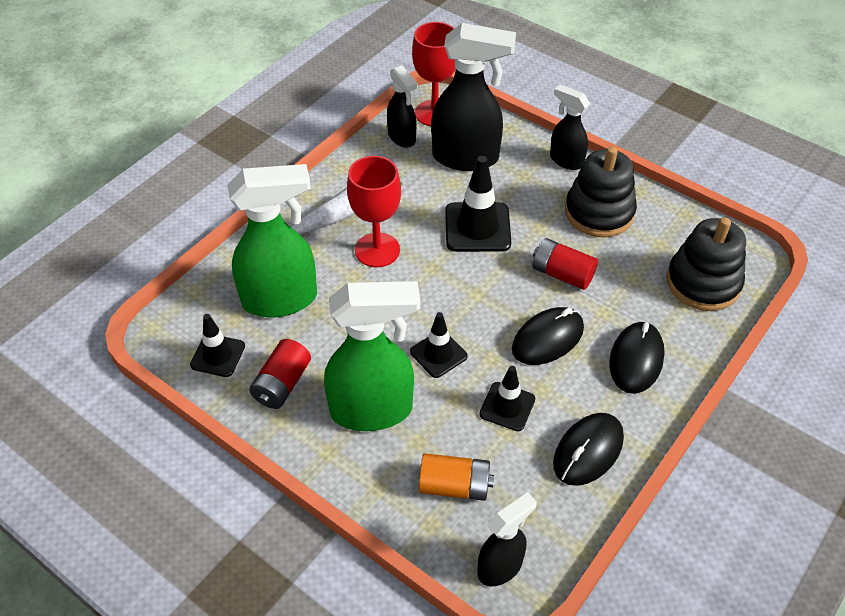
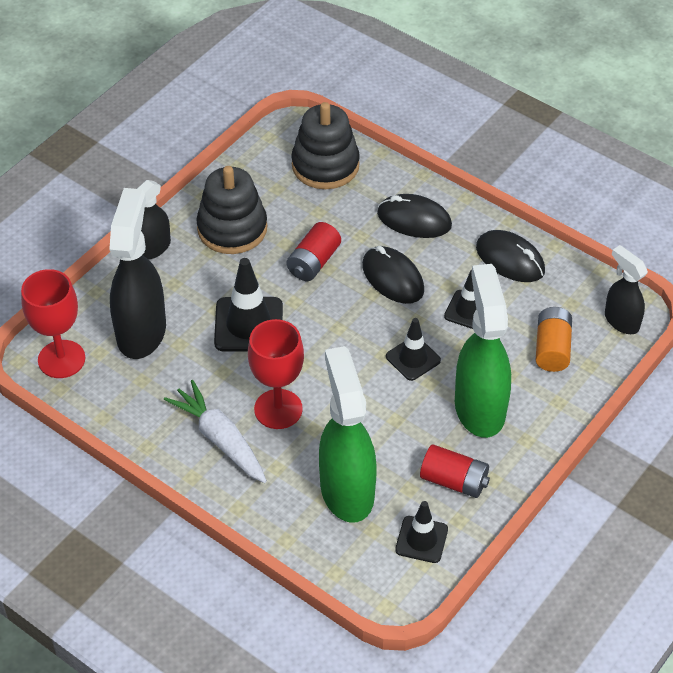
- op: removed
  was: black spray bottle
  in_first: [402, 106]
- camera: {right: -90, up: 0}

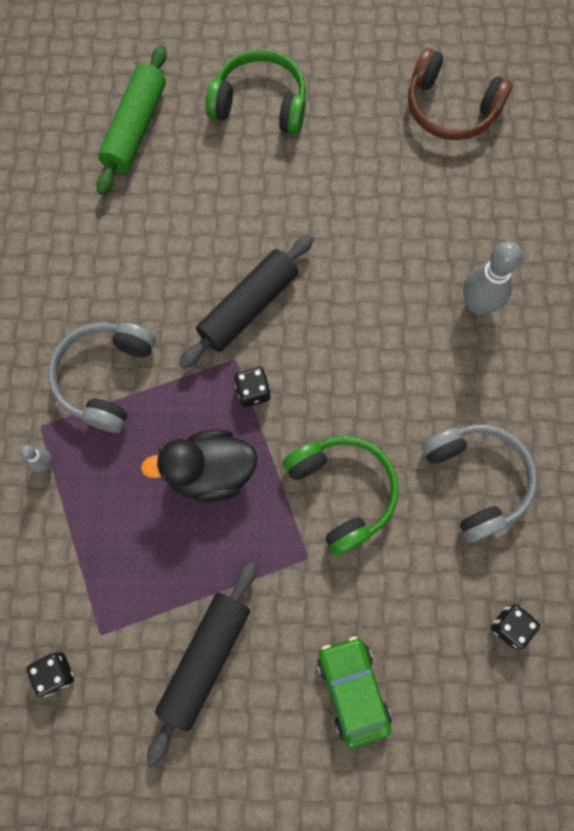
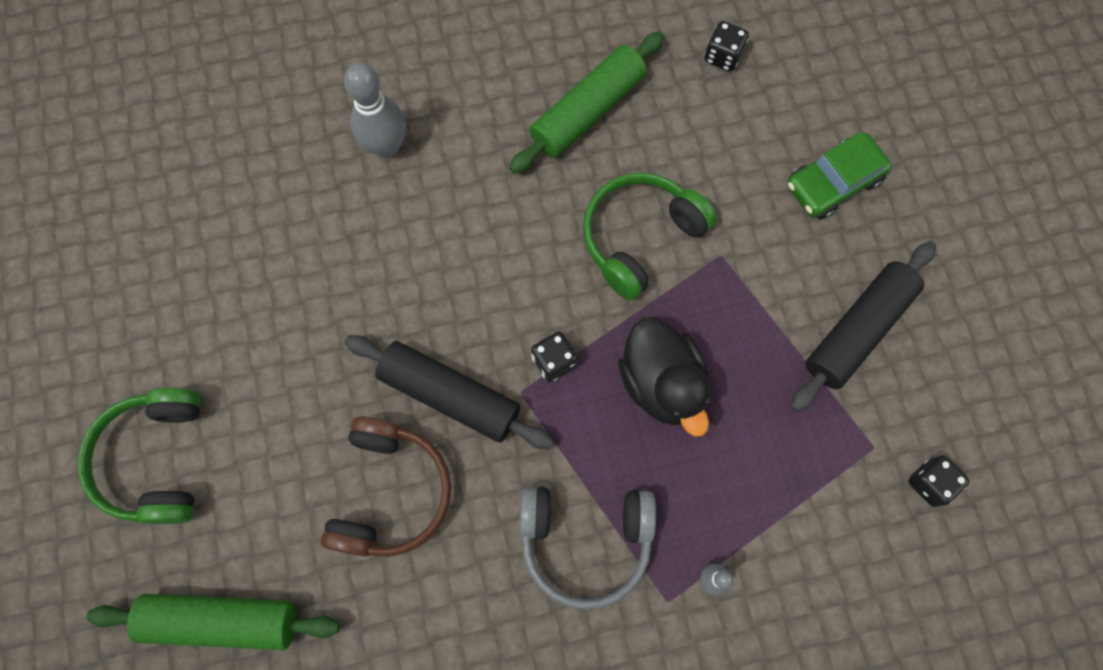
- op: moved
  was: brown headphones
  in_first: [460, 94]
  in_second: [386, 486]
- op: replaced
  was: grey headphones
  now: green rolling pin
  in_first: [479, 484]
  in_second: [586, 102]
- op: turned
  was: black rolling pin
  in_first: [201, 663]
  in_second: [863, 326]
  clockwise: -60
- camera: {right: -105, up: 0}

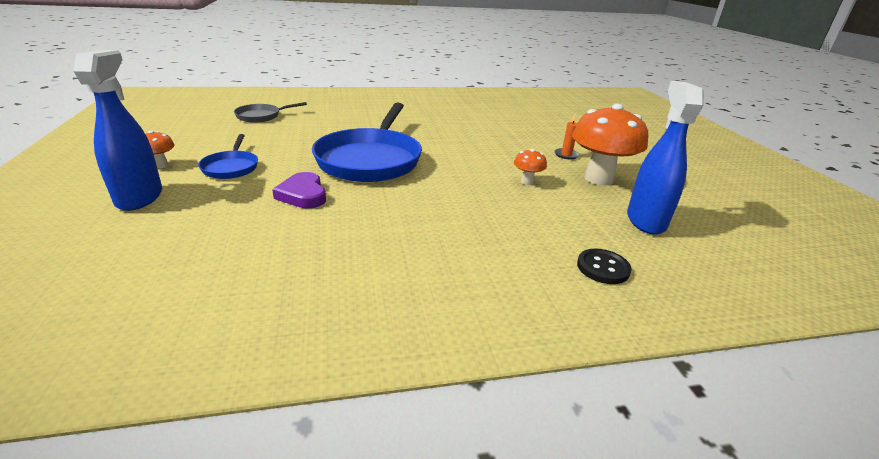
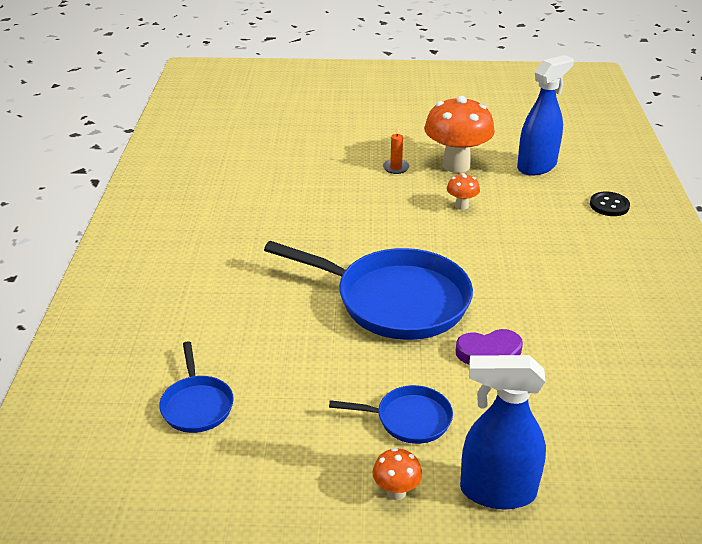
- op: turned
  was: blue spray bottle
  in_first: [665, 158]
  in_second: [545, 115]
  clockwise: 120
- op: recoloured
  was: grey pan
  now: blue pan
  in_first: [270, 112]
  in_second: [196, 387]
- camera: {right: -75, up: 5}

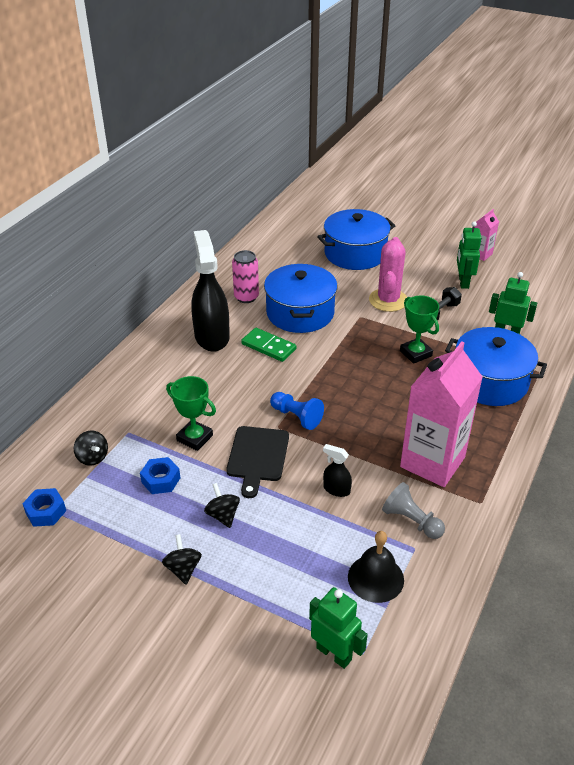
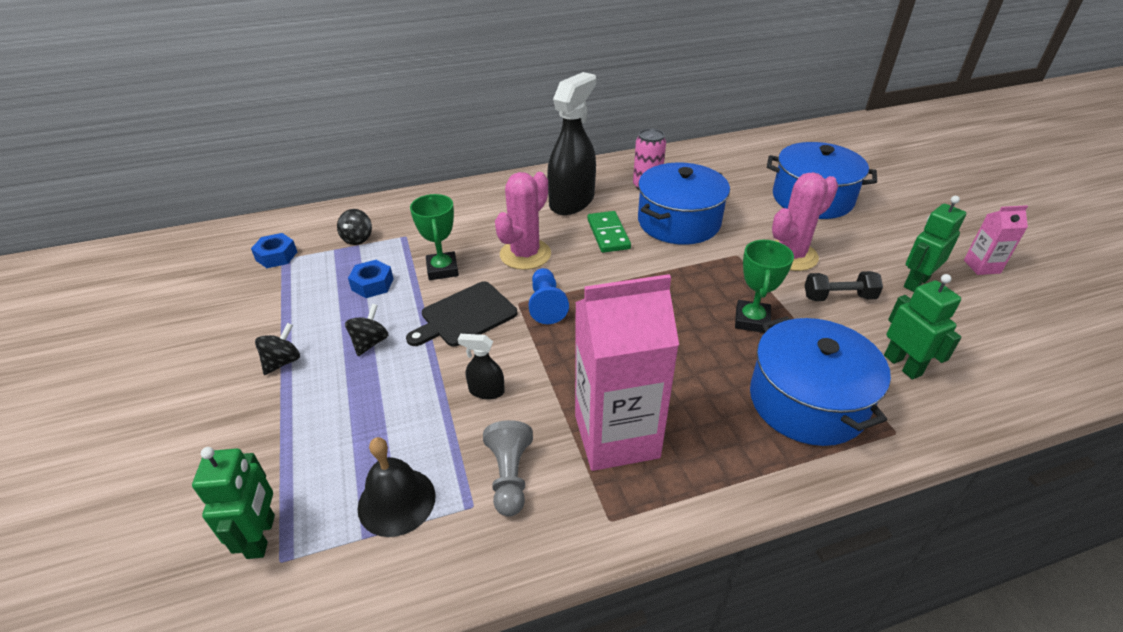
- op: turned
  was: black spray bottle
  in_first: [337, 470]
  in_second: [481, 366]
  clockwise: -60
- op: added
  now: pink cactus
  in_second: [523, 221]
- camera: {right: 45, up: 0}

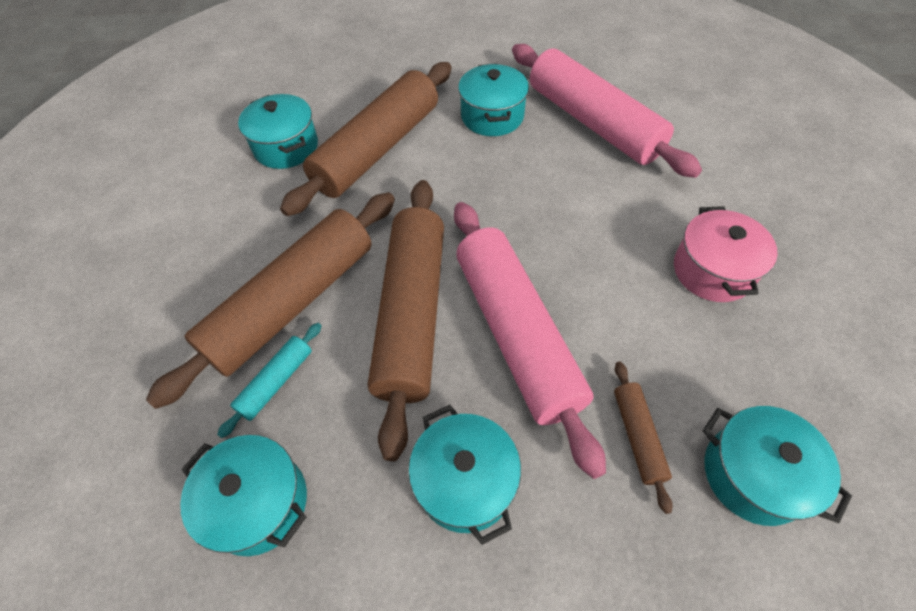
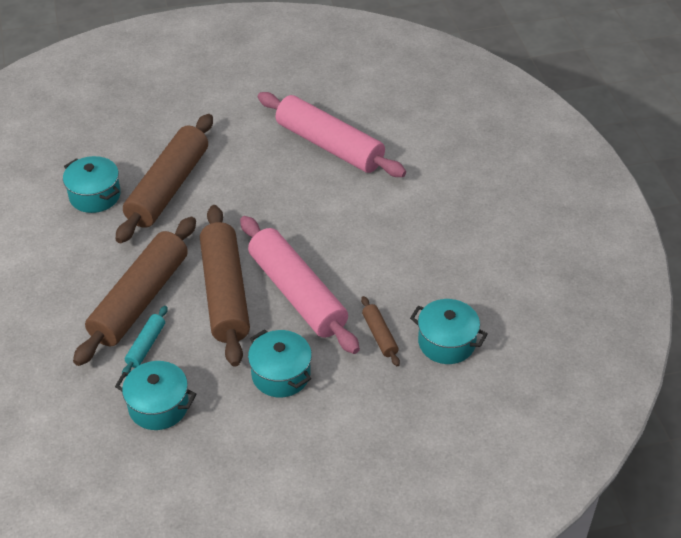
- op: removed
  was: turquoise pot
  in_first: [493, 100]
- op: removed
  was: pink pot
  in_first: [726, 254]
- camera: {right: -15, up: -10}

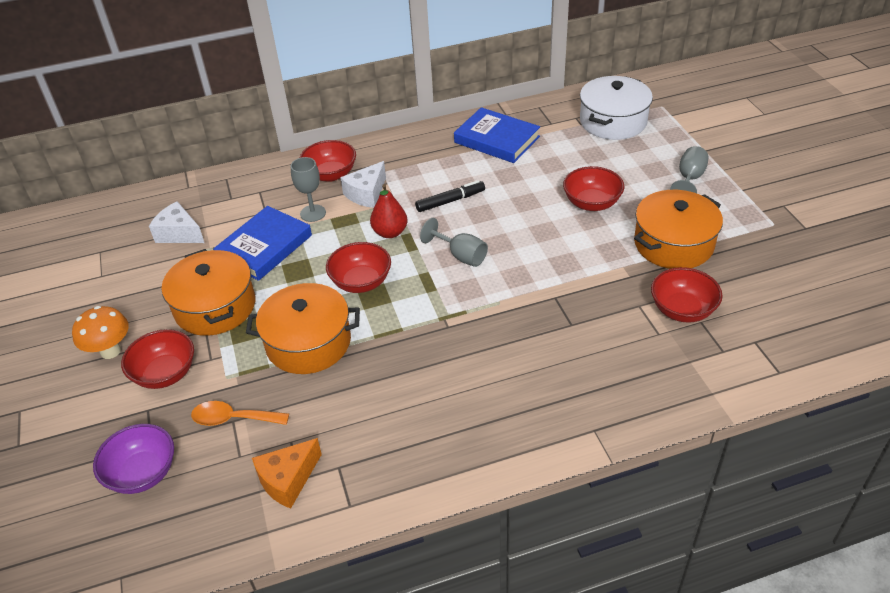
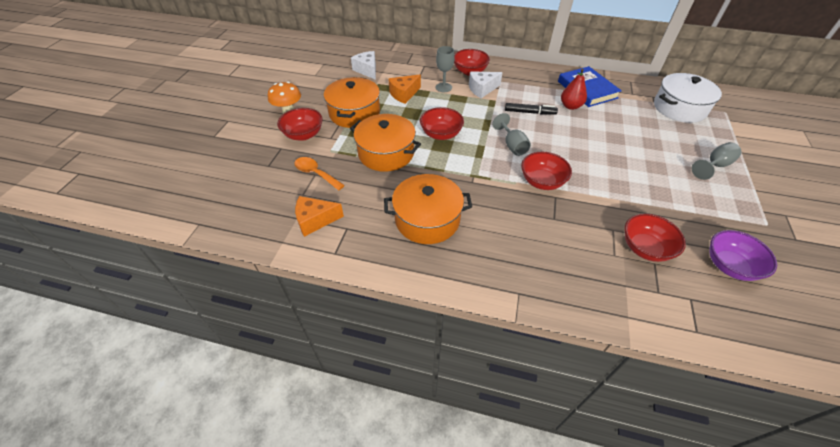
- op: moved
  was: red bowl
  in_first: [593, 188]
  in_second: [546, 171]
- op: moved
  was: red pear
  in_first: [388, 211]
  in_second: [574, 89]
- op: moved
  was: orange pot
  in_first: [678, 229]
  in_second: [428, 209]
- op: replaced
  was: blue book
  now: orange cheese
  in_first: [262, 243]
  in_second: [405, 89]
- op: moved
  was: purple bowl
  in_first: [133, 459]
  in_second: [743, 255]
- camera: {right: 30, up: 5}

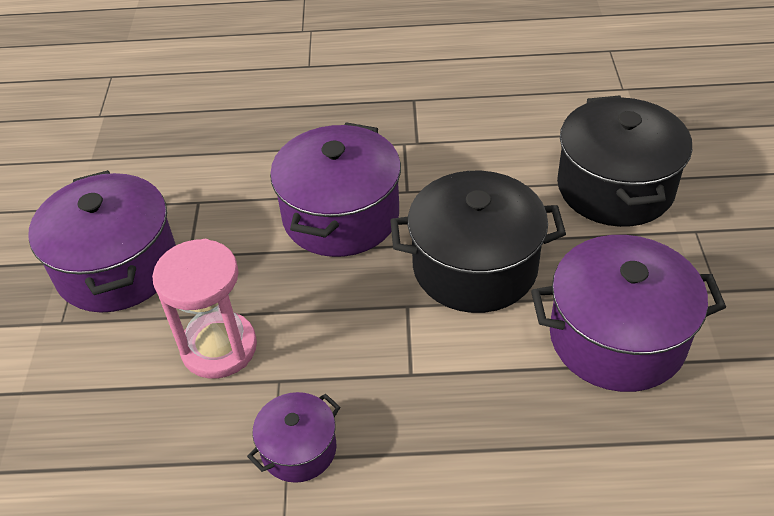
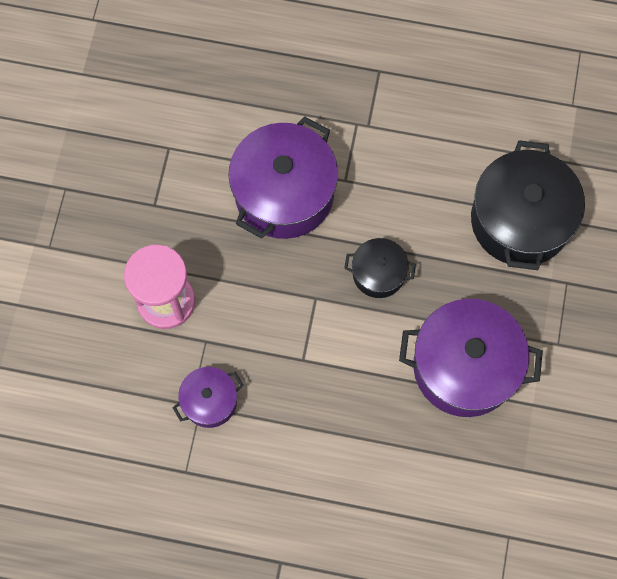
- op: removed
  was: purple pot
  in_first: [102, 241]
- op: resized
  was: black pot
  in_first: [478, 242]
  in_second: [380, 268]
  ratio: 0.52
- camera: {right: 10, up: 25}

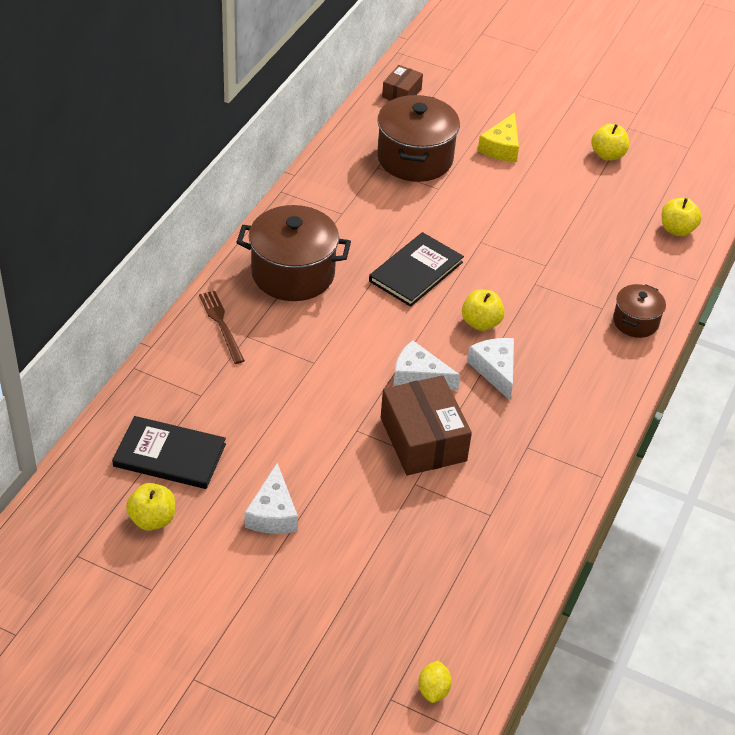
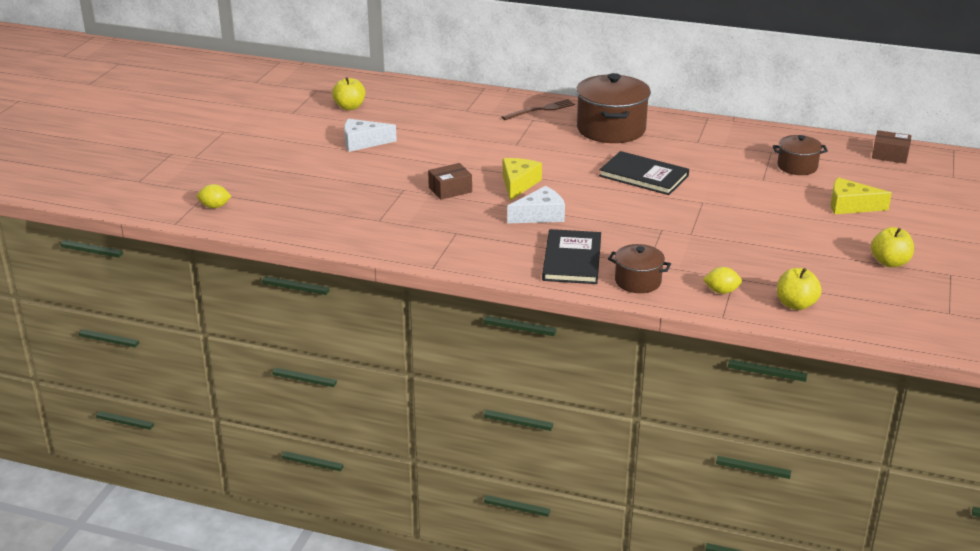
- op: resized
  was: brown pot
  in_first: [418, 138]
  in_second: [800, 155]
  ratio: 0.55
- op: removed
  was: yellow apple
  in_first: [483, 310]
- op: recoloured
  was: white cheese
  now: yellow cheese
  in_first: [426, 365]
  in_second: [522, 179]
- op: resized
  was: brown box
  in_first: [426, 425]
  in_second: [450, 181]
  ratio: 0.54
- op: moved
  was: black book
  in_first: [169, 452]
  in_second: [571, 256]
- op: added
  now: yellow lemon
  in_second: [722, 280]
- camera: {right: 85, up: -15}

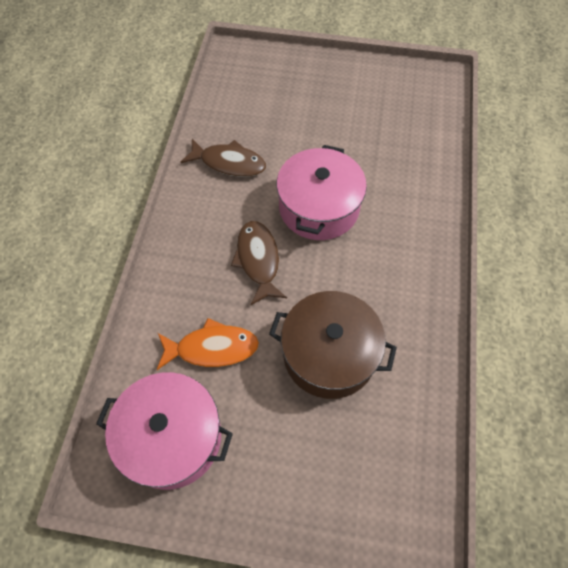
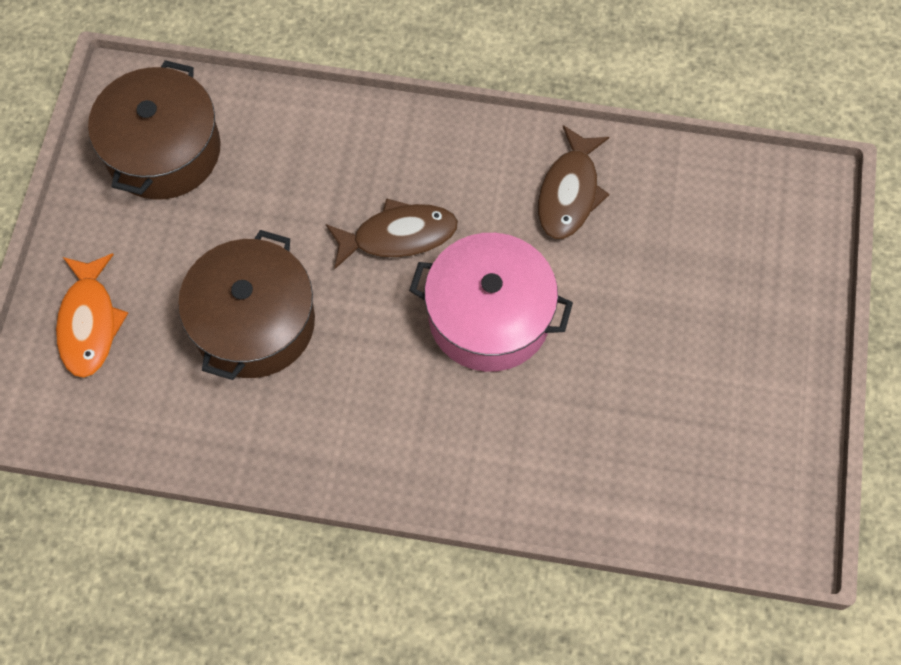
- op: moved
  was: orange fish
  in_first: [208, 344]
  in_second: [92, 315]
- op: recoloured
  was: pink pot
  now: brown pot
  in_first: [164, 431]
  in_second: [154, 130]
- camera: {right: 90, up: 5}

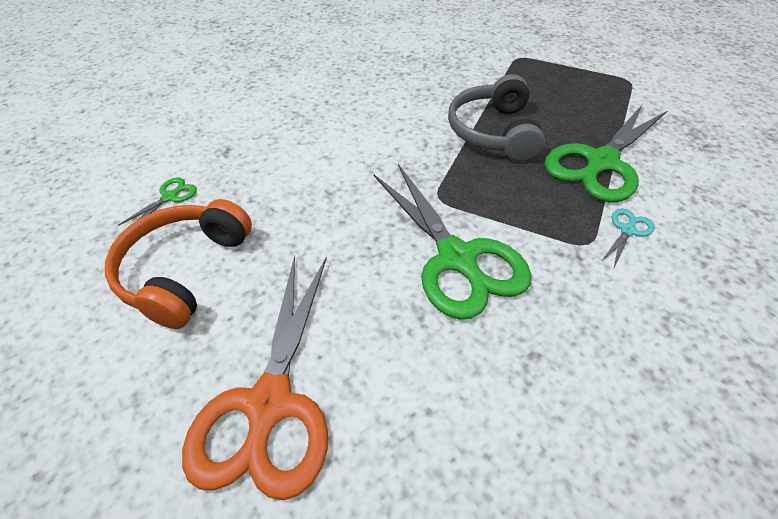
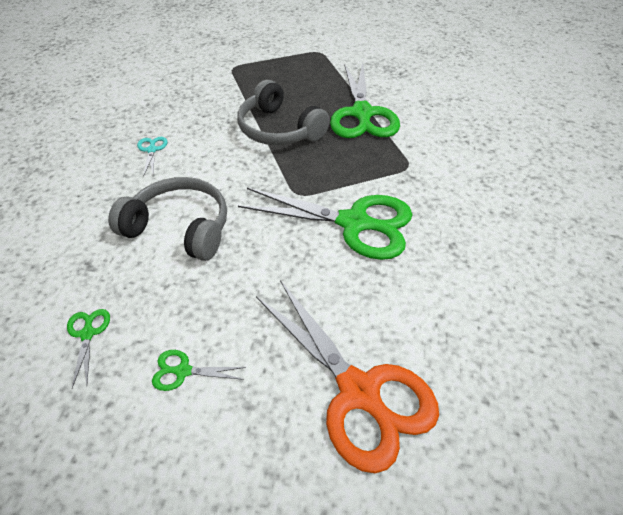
- op: replaced
  was: orange headphones
  now: green scissors
  in_first: [178, 264]
  in_second: [199, 370]
- op: moved
  was: turquoise scissors
  in_first: [628, 238]
  in_second: [152, 157]
- op: added
  now: grey headphones
  in_second: [167, 219]
- camera: {right: -45, up: 0}

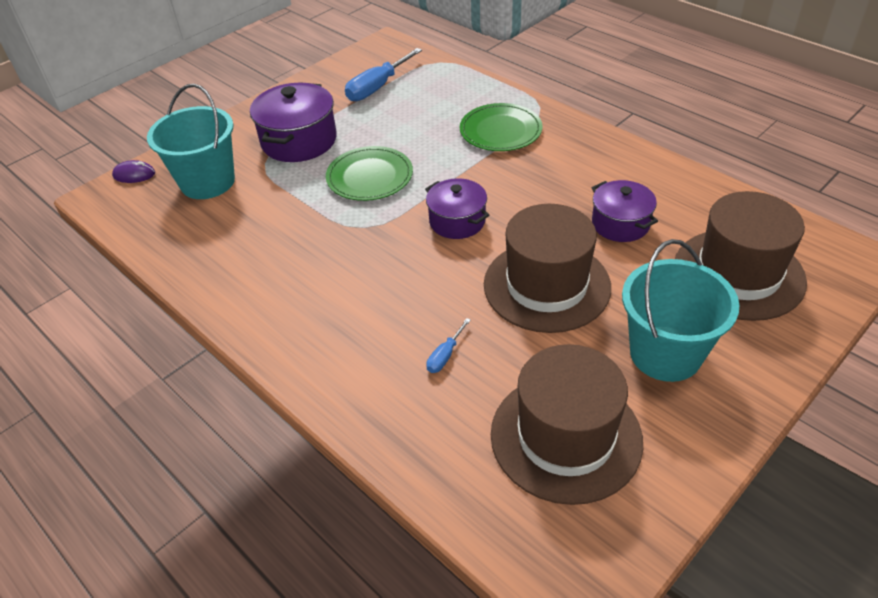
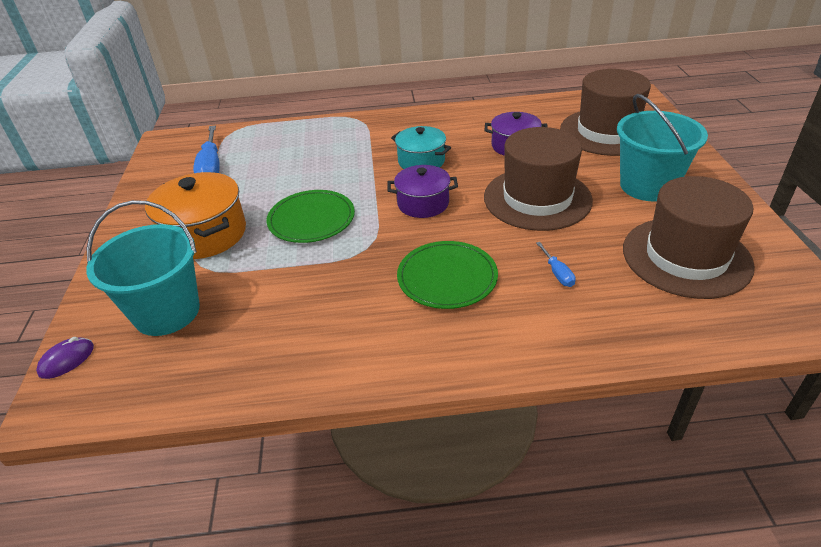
- op: recoloured
  was: purple pot
  now: orange pot
  in_first: [293, 122]
  in_second: [195, 215]
- op: moved
  was: green plate
  in_first: [501, 127]
  in_second: [447, 275]
- op: added
  now: turquoise pot
  in_second: [421, 147]
- camera: {right: -50, up: -5}

